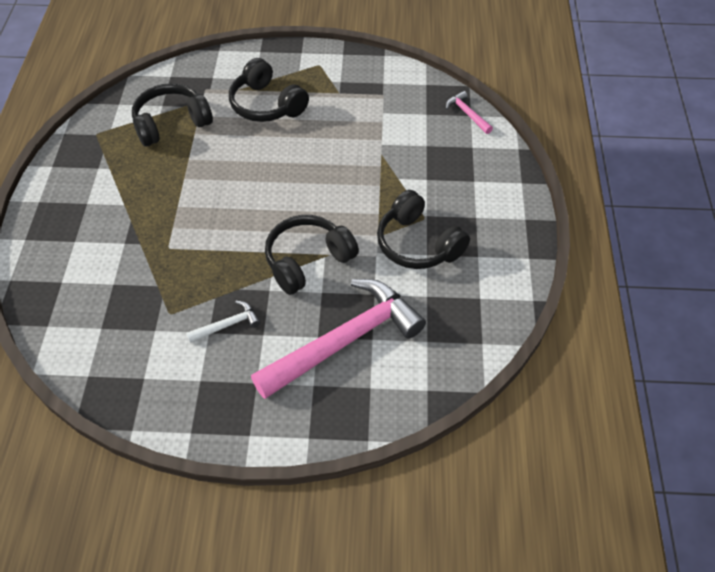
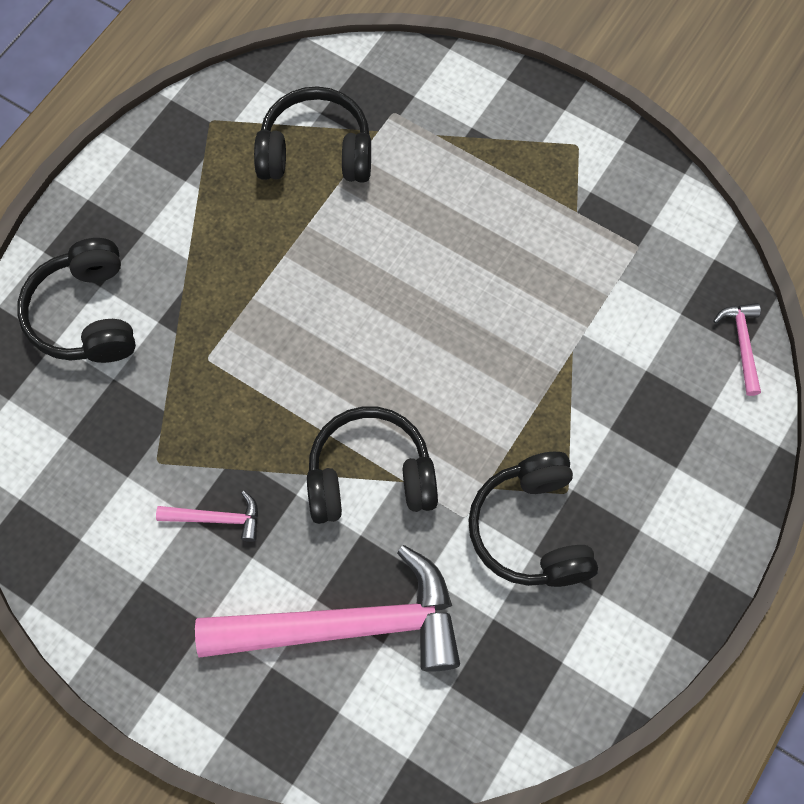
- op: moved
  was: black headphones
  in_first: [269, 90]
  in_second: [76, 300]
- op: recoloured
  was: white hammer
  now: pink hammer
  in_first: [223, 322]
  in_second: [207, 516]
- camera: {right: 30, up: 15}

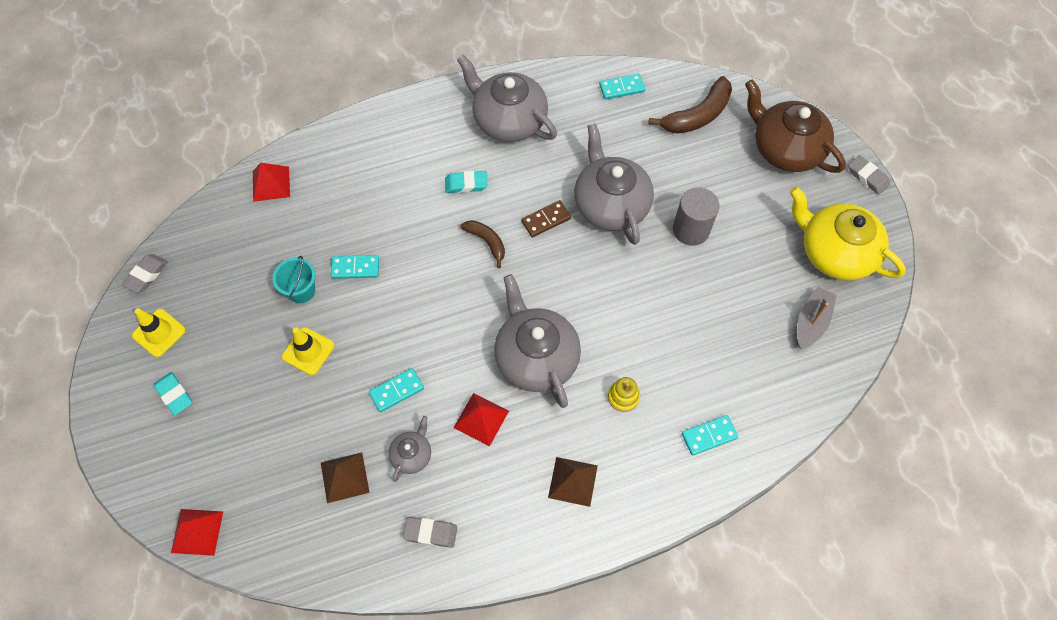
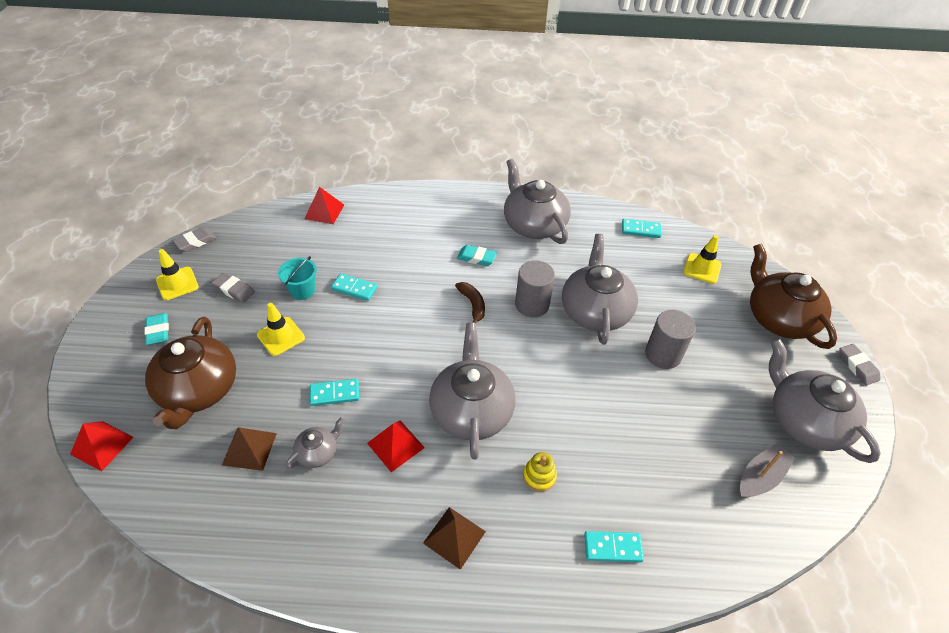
- op: replaced
  was: brown banana
  now: yellow traffic cone
  in_first: [690, 105]
  in_second: [702, 259]
- op: recoloured
  was: yellow teapot
  now: grey teapot
  in_first: [848, 234]
  in_second: [825, 401]
- op: replaced
  was: brown domino
  now: grey cylinder
  in_first: [546, 219]
  in_second: [535, 288]
- op: moved
  was: grey eraser
  in_first: [430, 532]
  in_second: [233, 288]
- op: added
  now: brown teapot
  in_second: [190, 373]
- camera: {right: 20, up: -15}

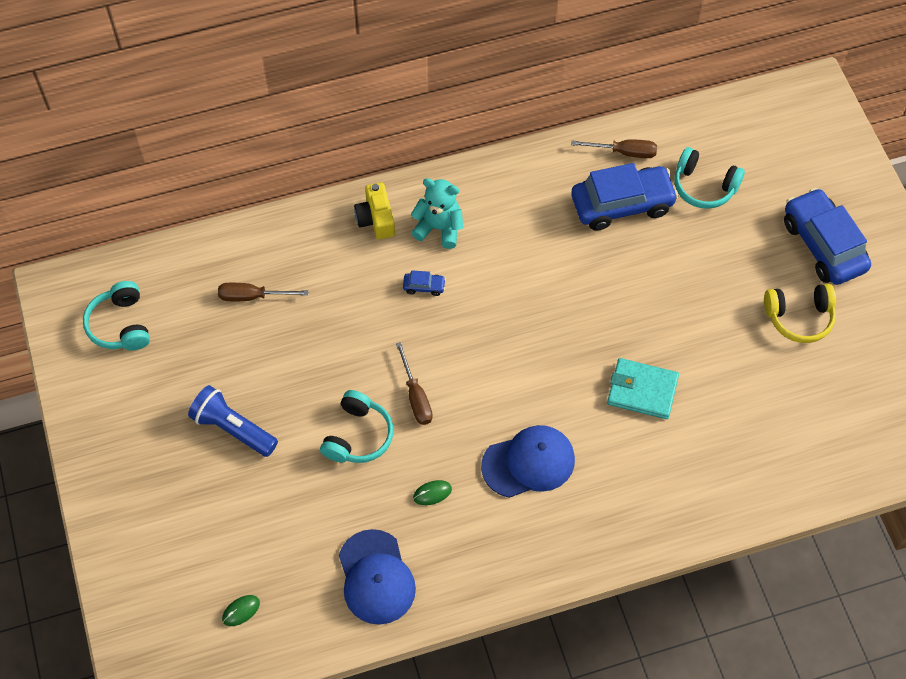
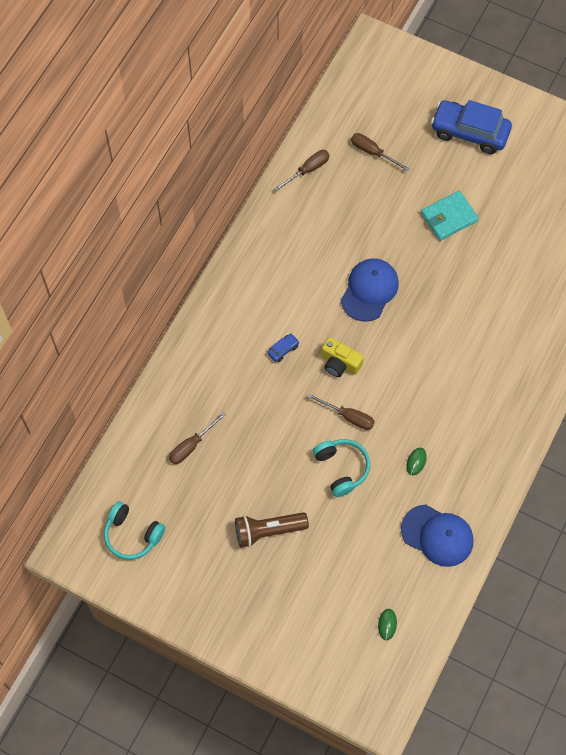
- op: replaced
  was: turquoise headphones
  now: brown screwdriver
  in_first: [710, 178]
  in_second: [380, 152]
- op: removed
  was: blue car
  in_first: [625, 197]
- op: removed
  was: turquoise teddy bear
  in_first: [437, 213]
- op: moved
  was: yellow camera
  in_first: [374, 210]
  in_second: [342, 357]
- op: removed
  was: yellow headphones
  in_first: [800, 313]
- op: moved
  was: turquoise wallet
  in_first: [643, 388]
  in_second: [450, 216]
- op: recoloured
  was: blue flashlight
  now: brown flashlight
  in_first: [233, 421]
  in_second: [272, 530]
- op: moved
  was: blue cap
  in_first: [528, 461]
  in_second: [370, 290]
- camera: {right: -45, up: 5}

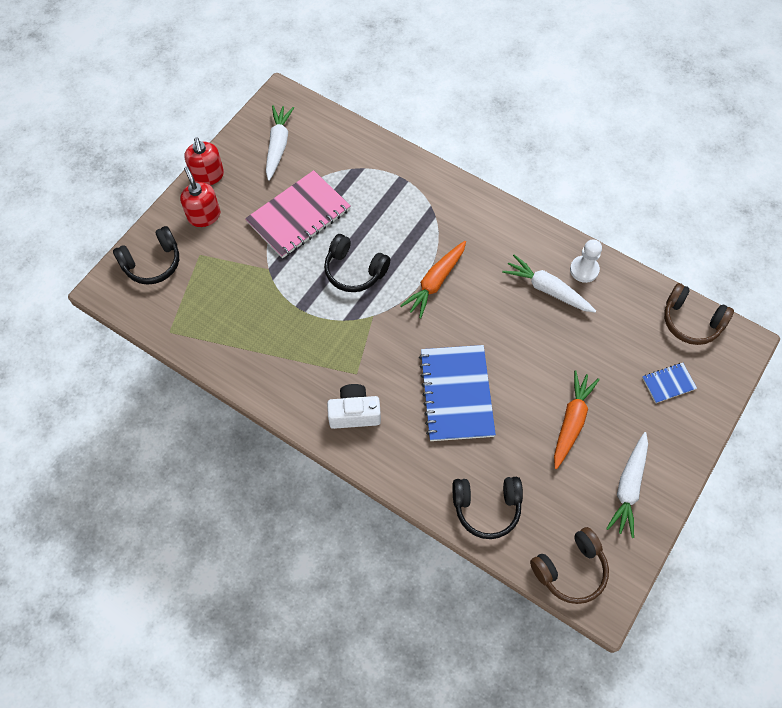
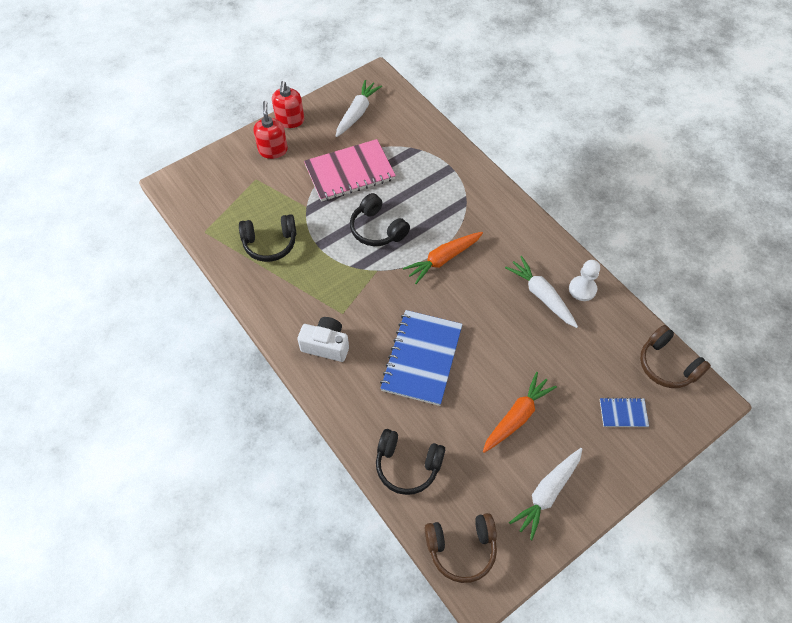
- op: moved
  was: black headphones
  in_first: [146, 255]
  in_second: [267, 238]
- camera: {right: 20, up: -5}

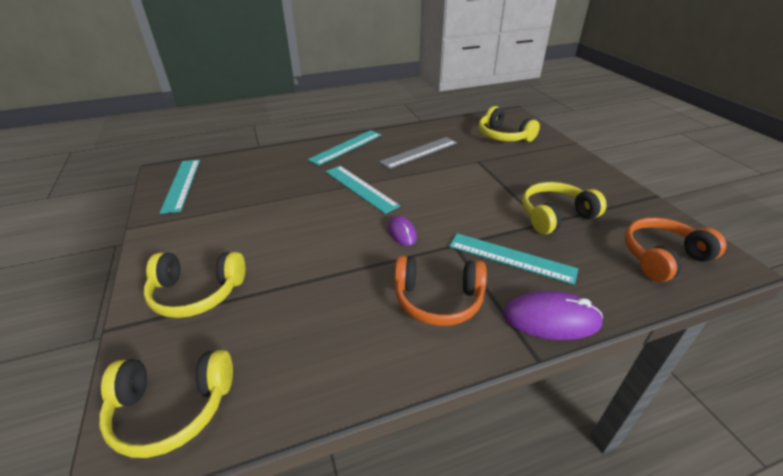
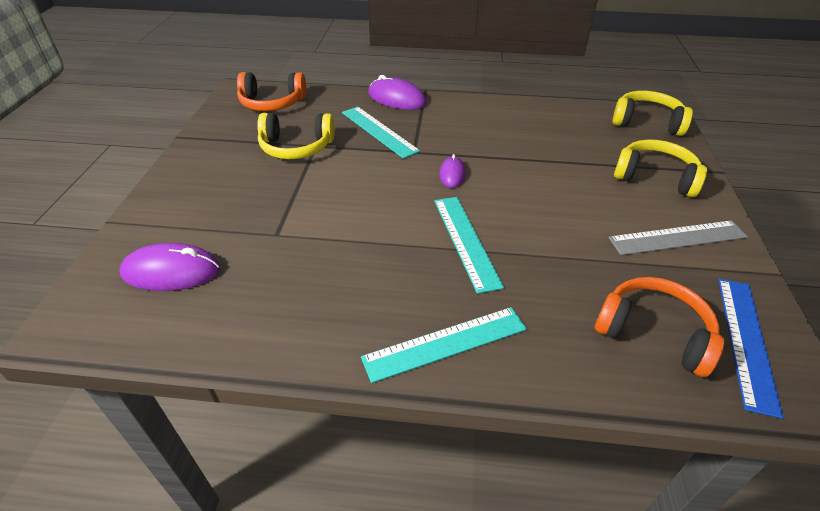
- op: replaced
  was: yellow headphones
  now: purple mouse
  in_first: [509, 124]
  in_second: [169, 267]
- op: moved
  was: grey ruler
  in_first: [418, 153]
  in_second: [678, 237]
- op: recoloured
  was: turquoise ruler
  now: blue ruler
  in_first: [180, 187]
  in_second: [751, 349]
- op: moved
  was: orange headphones
  in_first: [440, 291]
  in_second: [659, 327]
- camera: {right: -155, up: 5}

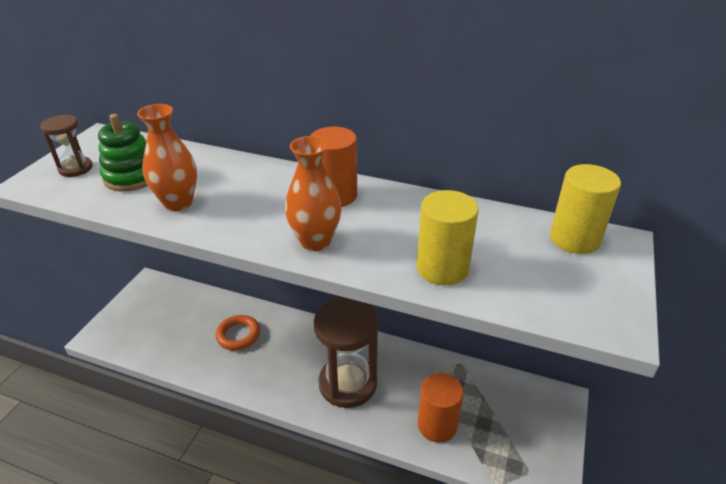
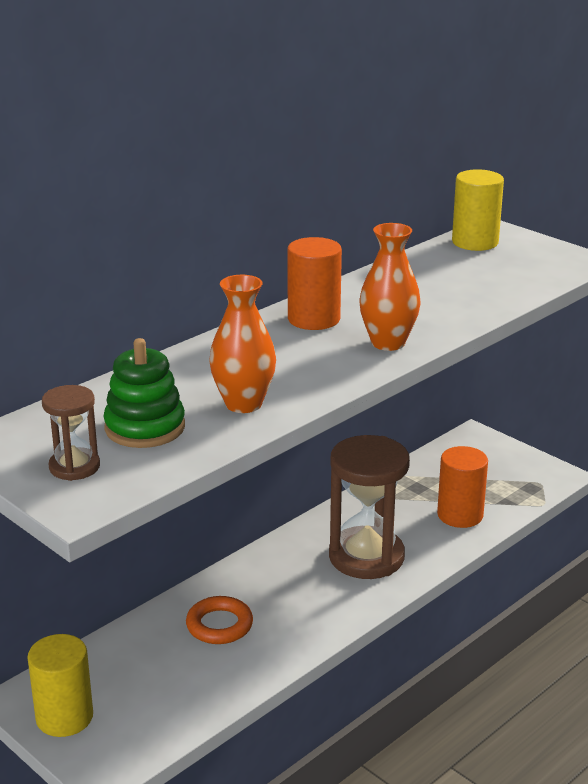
- op: moved
  was: yellow cylinder
  in_first: [447, 237]
  in_second: [60, 685]
- camera: {right: -65, up: -10}

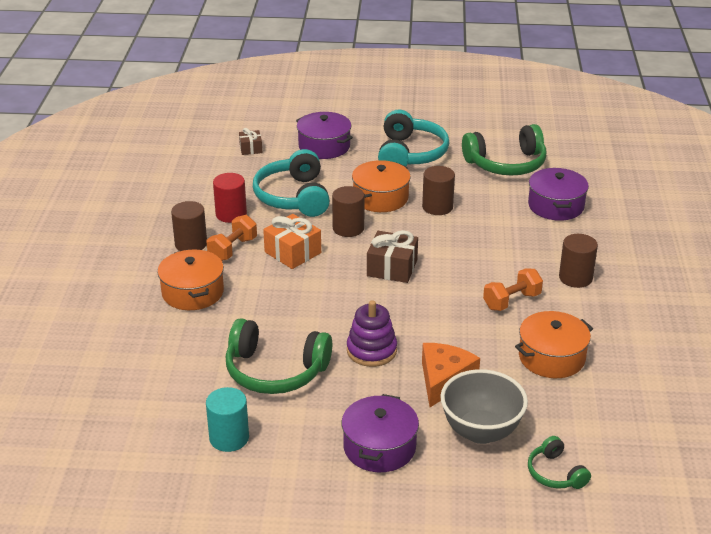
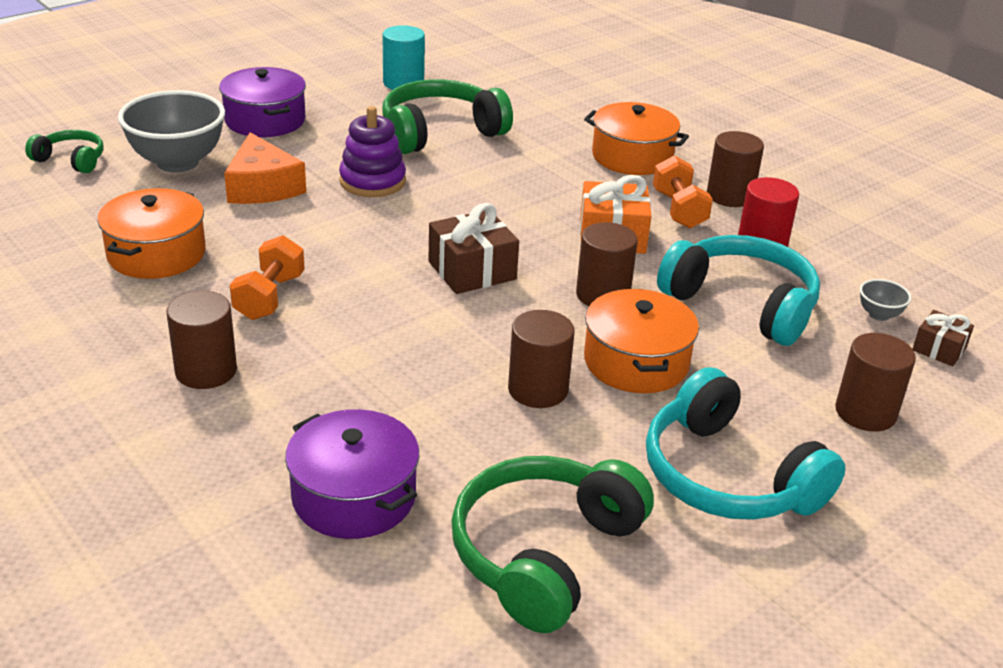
- op: replaced
  was: purple pot
  now: brown cylinder
  in_first: [324, 135]
  in_second: [875, 382]
- op: added
  now: grey bowl
  in_second: [885, 300]
- camera: {right: 135, up: 0}

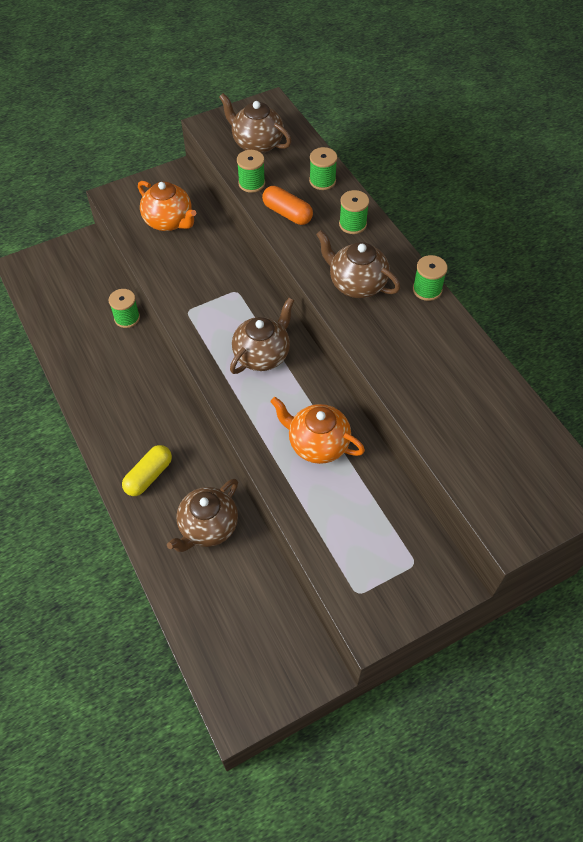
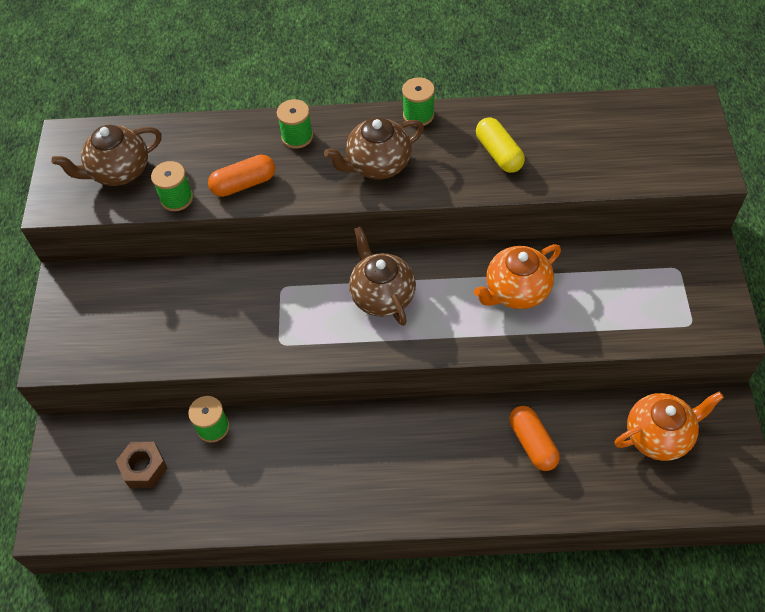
- op: removed
  was: green spool
  in_first: [323, 168]
- op: moved
  was: orange teapot
  in_first: [167, 206]
  in_second: [669, 426]
- op: moved
  was: yellow capsule
  in_first: [147, 470]
  in_second: [500, 145]
- op: replaced
  was: brown teapot
  now: orange capsule
  in_first: [202, 515]
  in_second: [534, 438]
- op: added
  now: brown nut
  in_second: [141, 465]
- camera: {right: -60, up: 0}

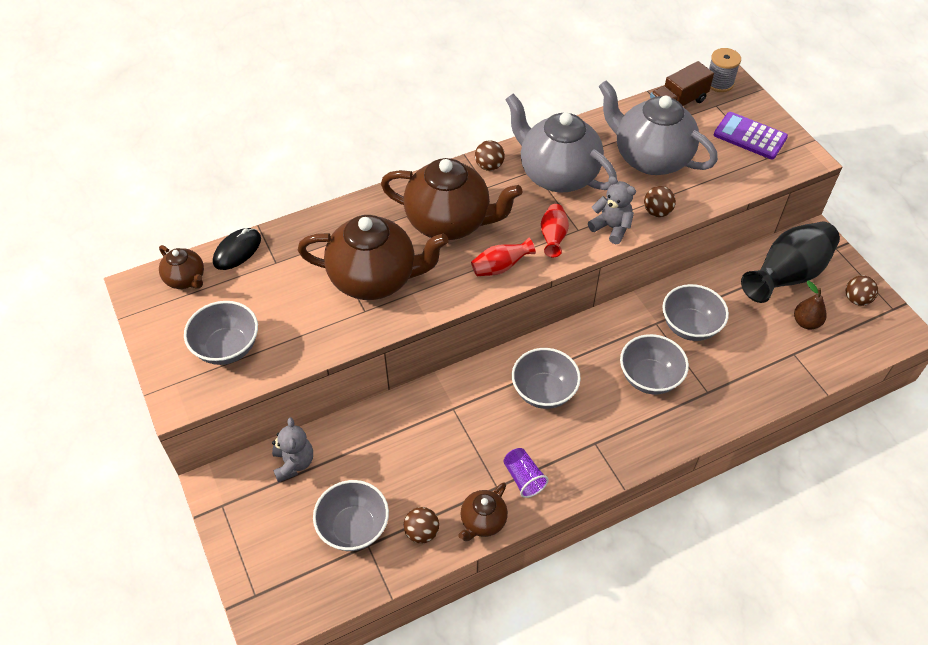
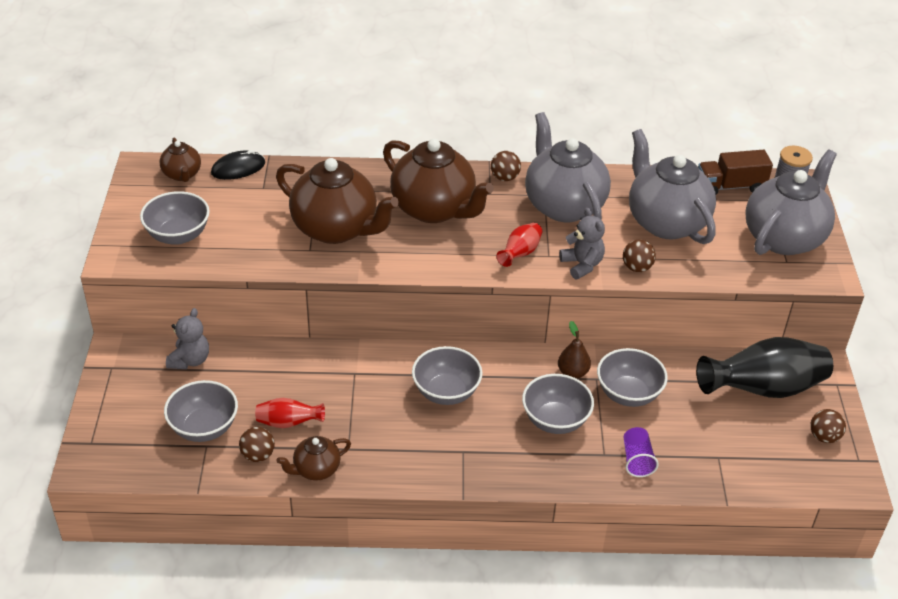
- op: replaced
  was: purple calculator
  now: grey teapot
  in_first: [751, 135]
  in_second: [791, 202]
- op: moved
  was: red vase
  in_first: [503, 257]
  in_second: [290, 413]
- op: moved
  was: brown pear
  in_first: [810, 305]
  in_second: [574, 350]
- op: moved
  was: purple cup
  in_first: [526, 473]
  in_second: [641, 452]
- camera: {right: 25, up: -10}

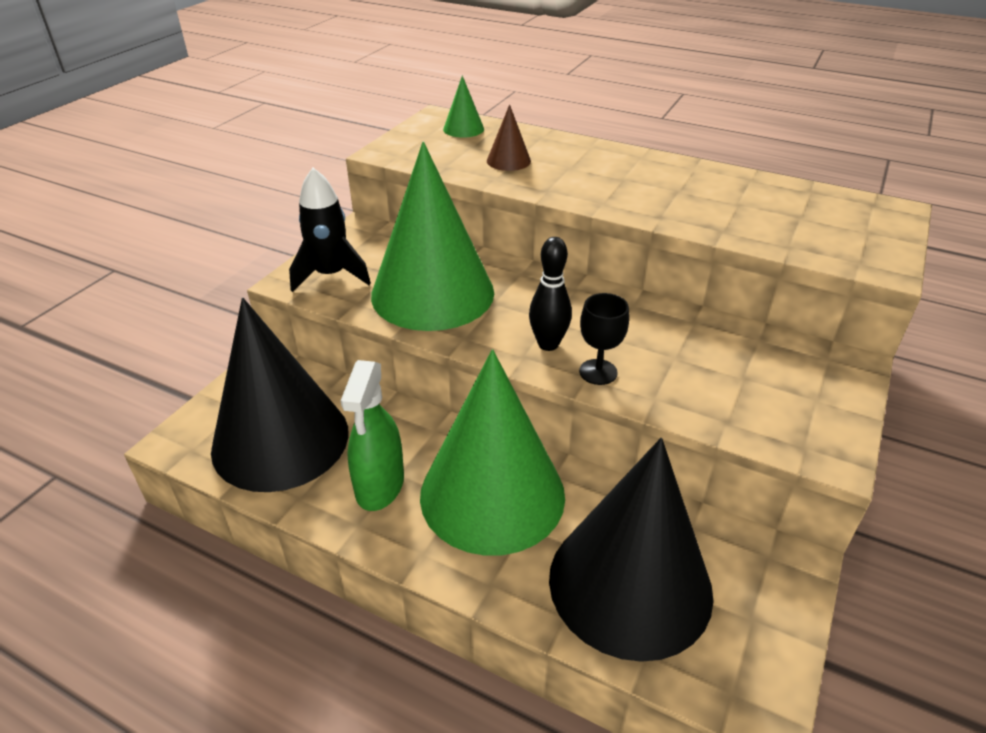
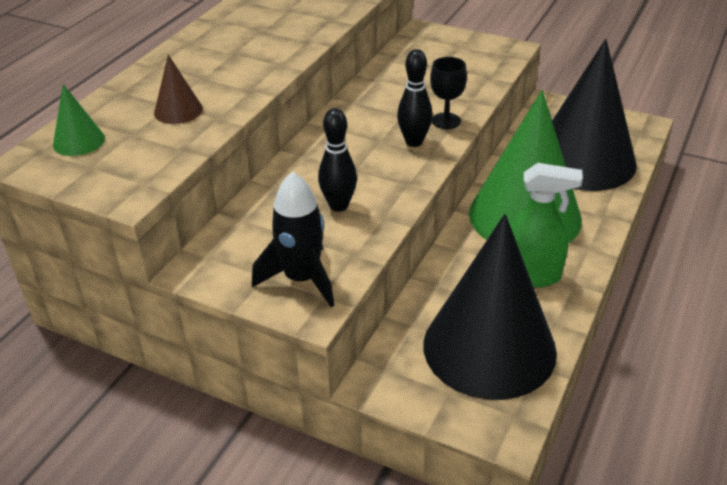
- op: replaced
  was: green cone
  now: black bowling pin
  in_first: [432, 236]
  in_second: [337, 160]
- camera: {right: -90, up: 0}

